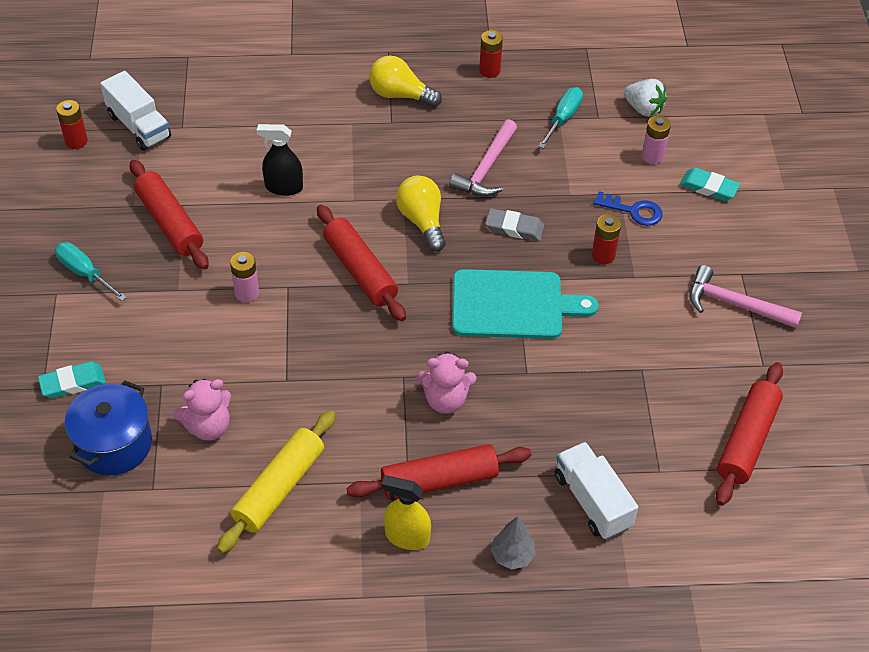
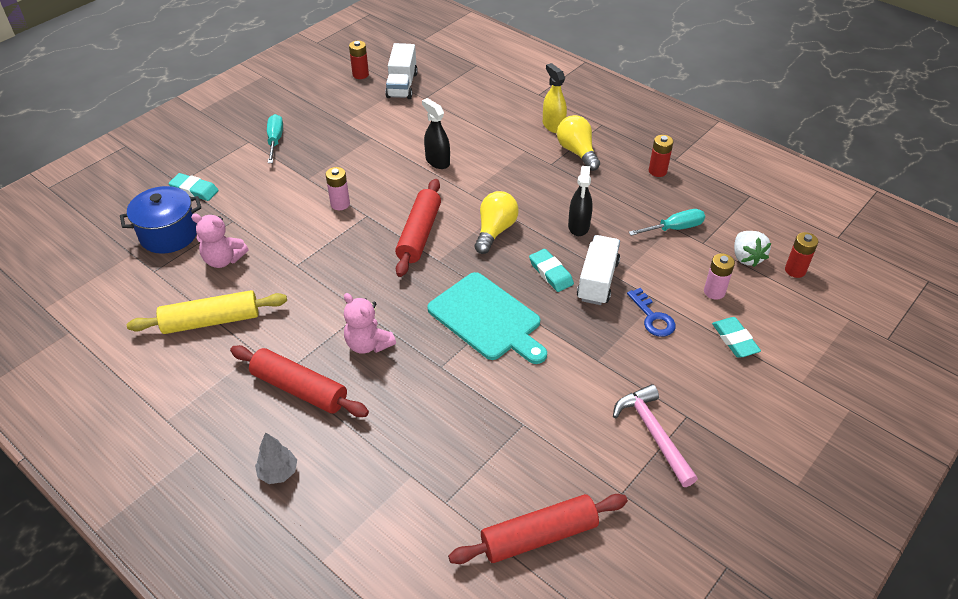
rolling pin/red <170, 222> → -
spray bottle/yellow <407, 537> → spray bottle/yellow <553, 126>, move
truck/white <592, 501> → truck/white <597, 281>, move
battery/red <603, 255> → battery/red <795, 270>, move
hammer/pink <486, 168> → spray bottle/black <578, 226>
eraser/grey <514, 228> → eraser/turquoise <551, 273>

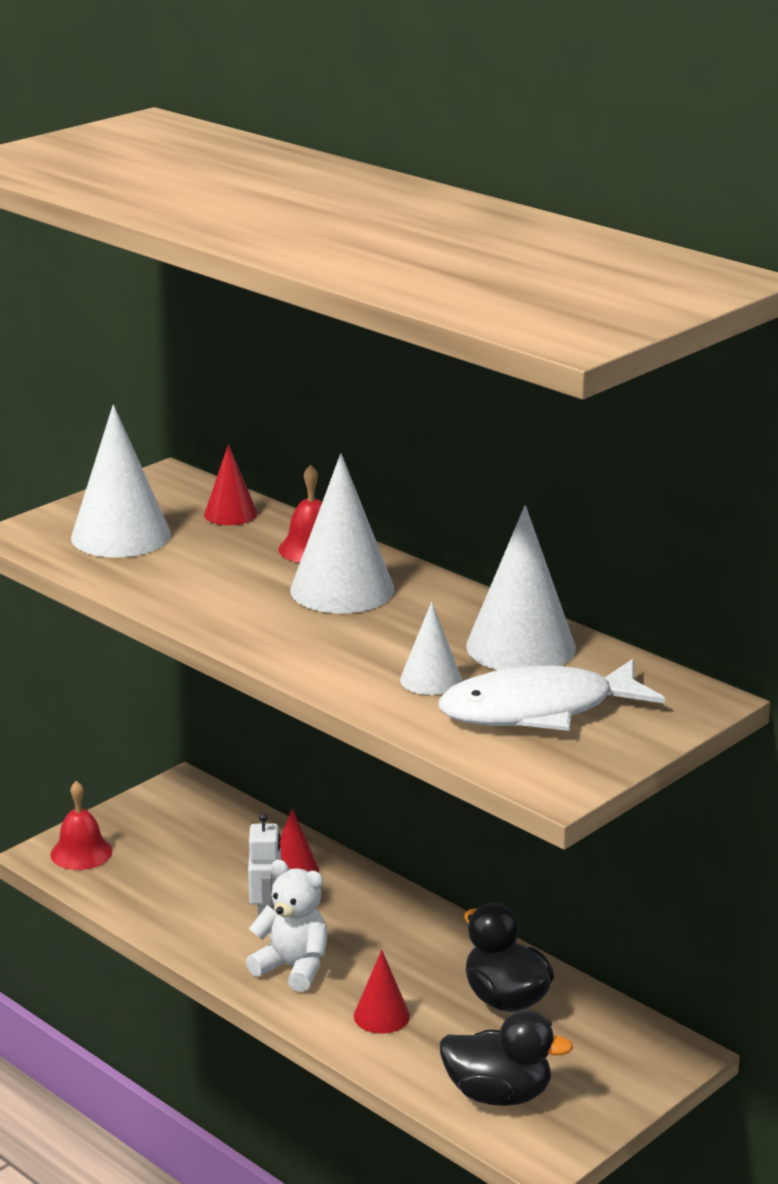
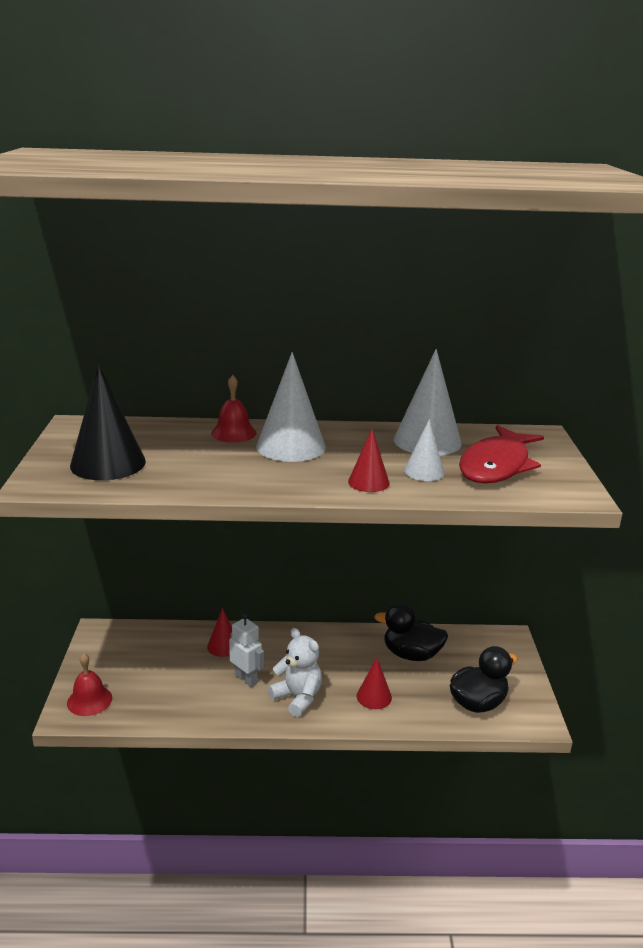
cone/red <230, 514> → cone/red <368, 482>, move
cone/white <120, 536> → cone/black <108, 463>
fish/white <538, 710> → fish/red <496, 465>
teddy bear/white <293, 968> → teddy bear/white <297, 697>, 60 degrees clockwise

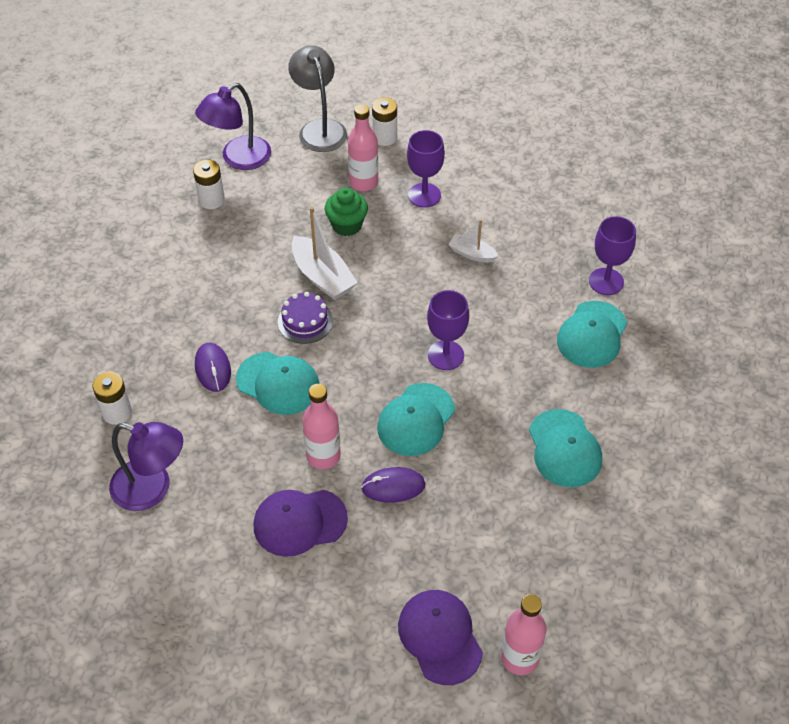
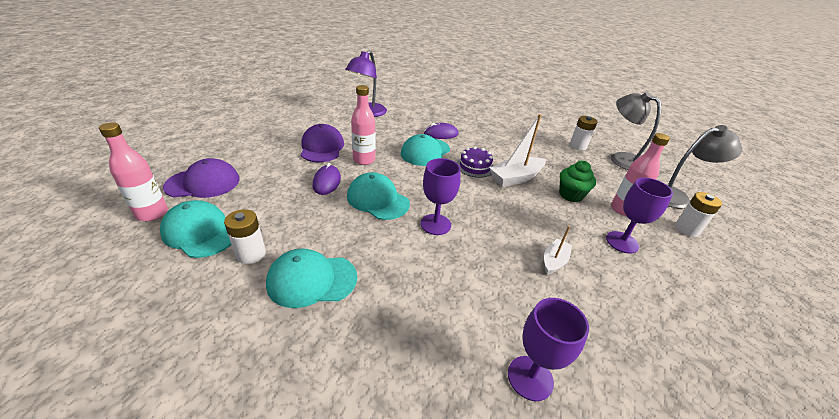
battery/white <117, 412> → battery/white <251, 254>, move
cap/turquoise <592, 334> → cap/turquoise <200, 232>, move
lamp/purple <238, 159> → lamp/grey <621, 158>

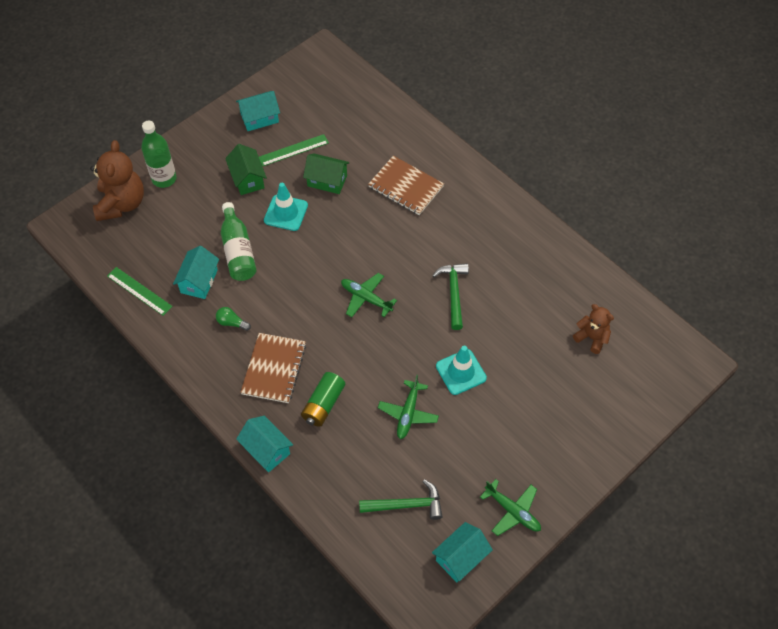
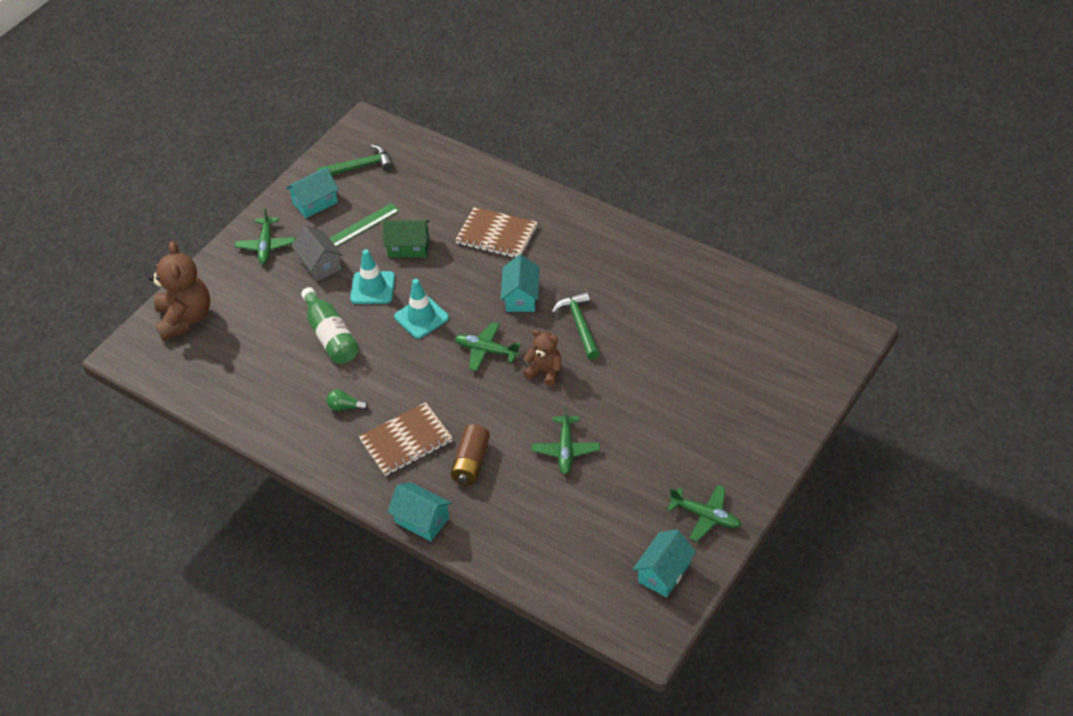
ruler/green <139, 291> → -
bottle/green <164, 179> → -
- → plane/green <266, 245>
house/turquoise <199, 281> → house/turquoise <521, 297>, move
hammer/green <406, 505> → hammer/green <360, 166>, move
traffic cone/turquoise <461, 372> → traffic cone/turquoise <421, 317>, move
teddy bear/brown <592, 338> → teddy bear/brown <545, 372>, move
house/green <247, 179> → house/grey <320, 264>
battery/green <323, 404> → battery/brown <471, 462>
notebook/brown <274, 369> → notebook/brown <406, 441>, 60 degrees clockwise

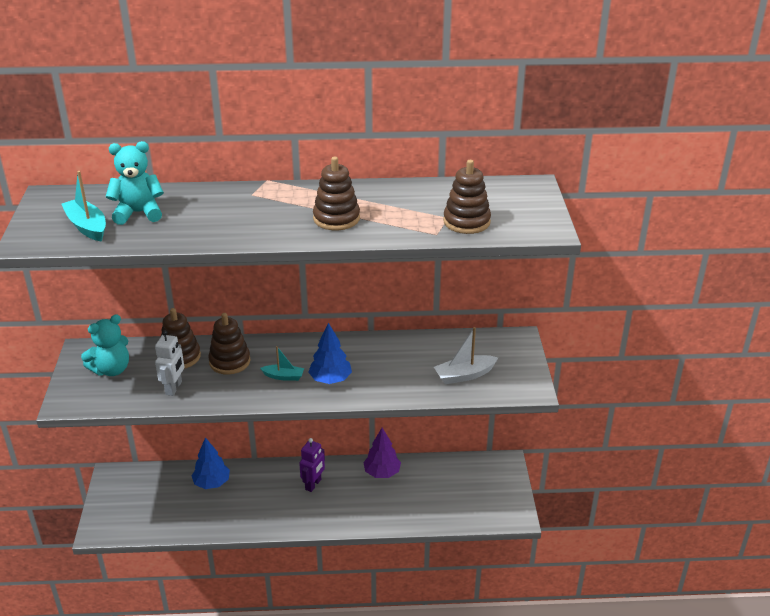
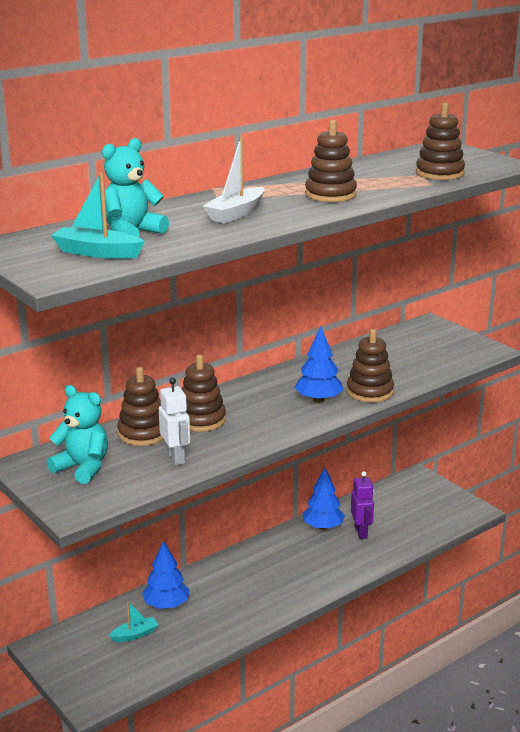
- → stacking toy/brown <370, 392>
boat/turquoise <283, 376> → boat/turquoise <135, 635>, move
robot/purple <313, 484> → robot/purple <361, 532>, move
boat/white <464, 375> → boat/white <236, 214>, move
tree/purple <382, 472> → tree/blue <323, 527>
teddy bear/turquoise <111, 369> → teddy bear/turquoise <82, 468>, 75 degrees counterclockwise

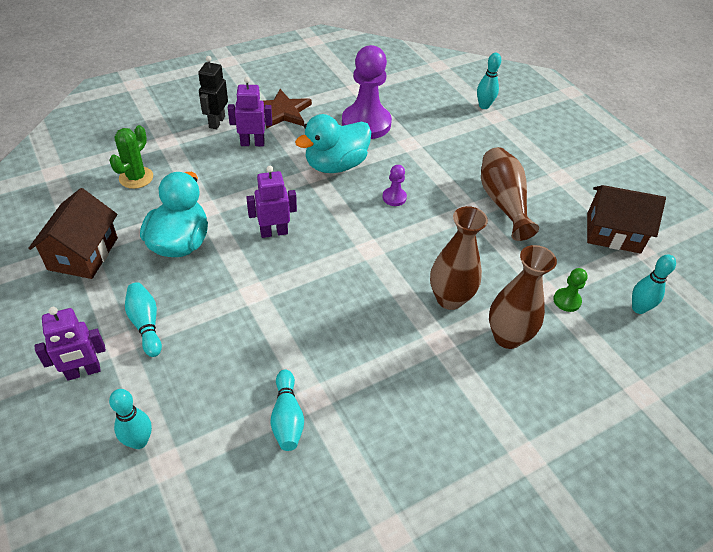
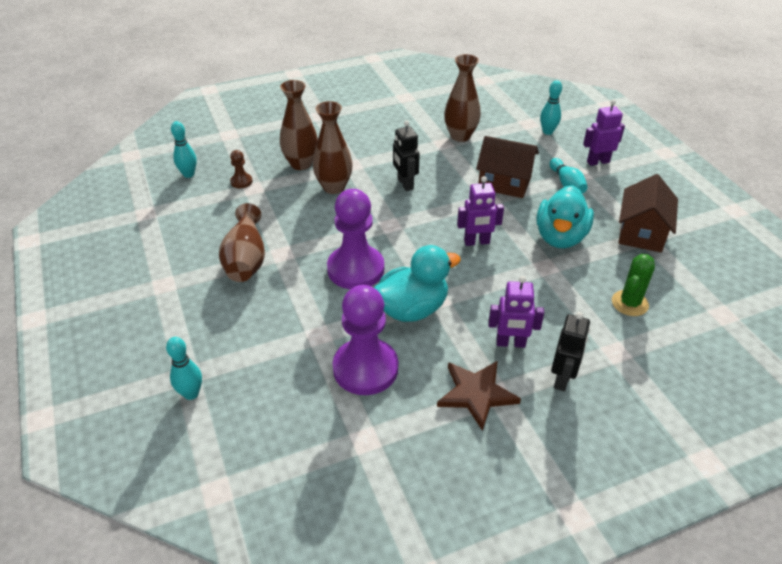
- → robot/black <405, 184>
house/brown <613, 233> → house/brown <504, 182>, move
bowling pin/turquoise <287, 417> → vase/brown <460, 136>
pawn/green <567, 301> → pawn/brown <241, 181>
pawn/purple <394, 197> → pawn/purple <355, 269>, x2.29

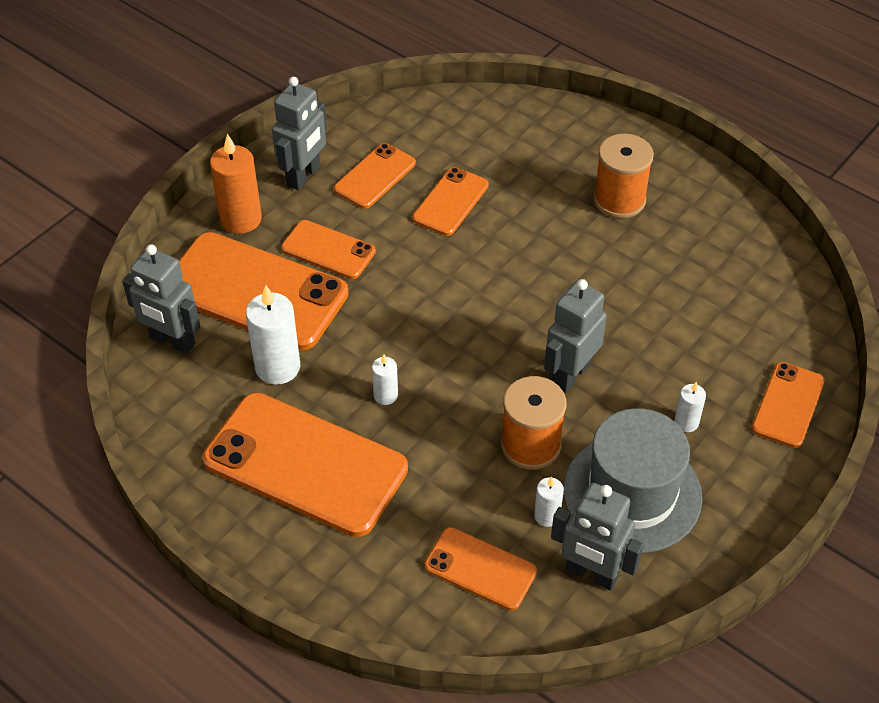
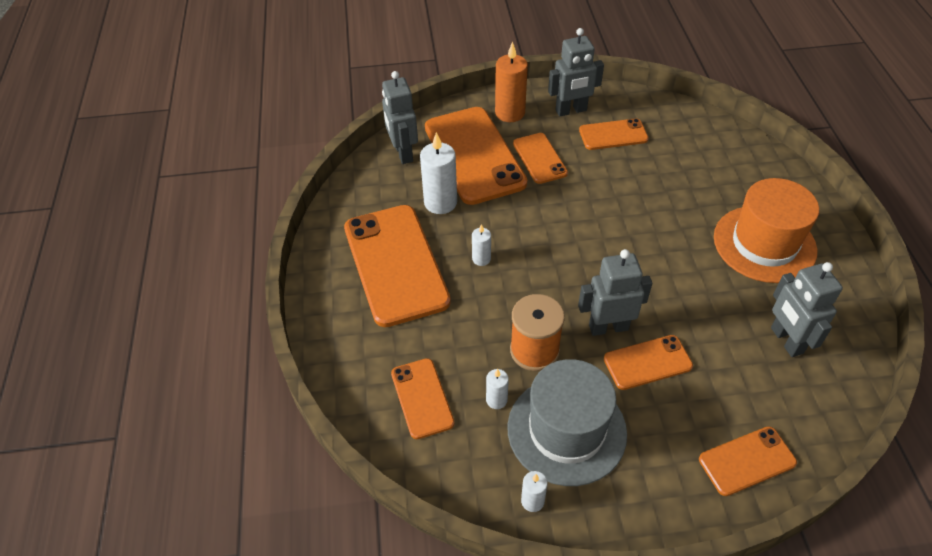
phone/orange <451, 202> → phone/orange <647, 362>, move
robot/grey <591, 574> → robot/grey <786, 340>, move
candle/white <686, 422> → candle/white <532, 501>, move
spool/orange <619, 200> → hat/orange <764, 244>

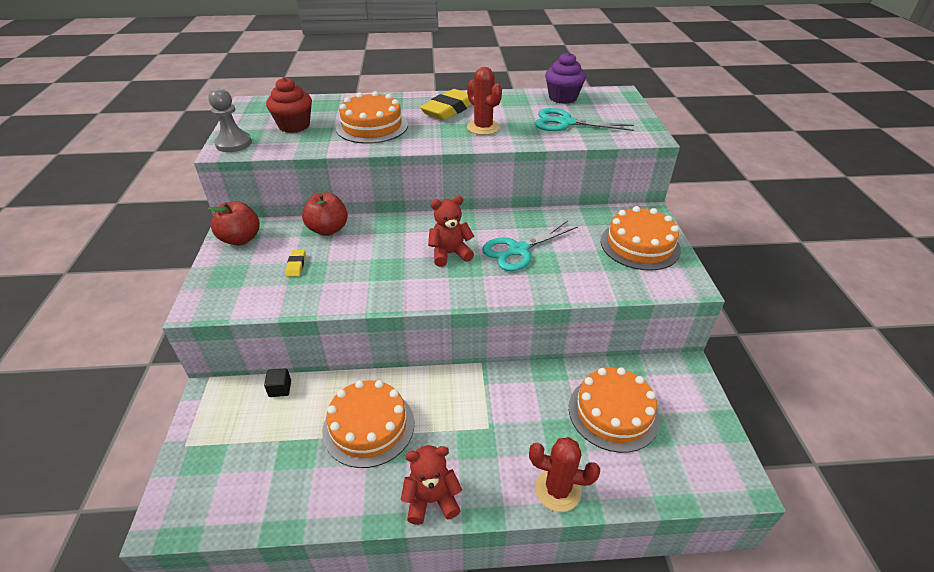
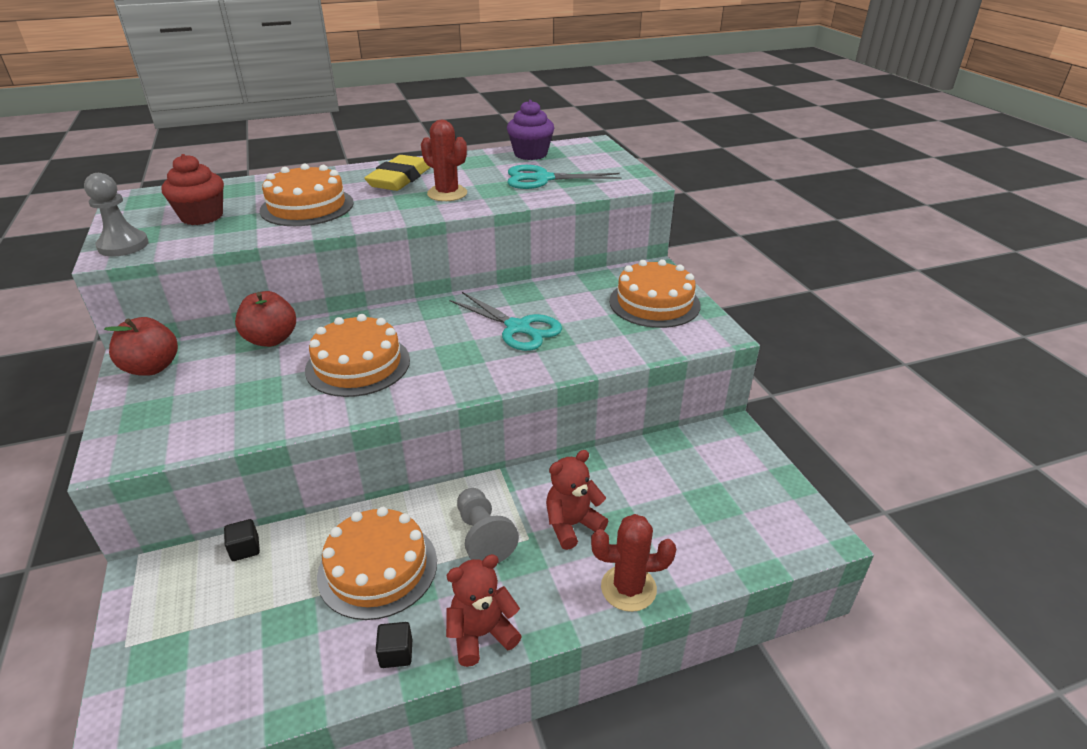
eraser/yellow <296, 265> → -
- → cube/black <396, 653>
- → pawn/grey <483, 536>
teddy bear/red <450, 254> → teddy bear/red <572, 525>, move
cake/orange <613, 413> → cake/orange <358, 365>, move
scissors/turquoise <518, 250> → scissors/turquoise <518, 328>, 90 degrees counterclockwise

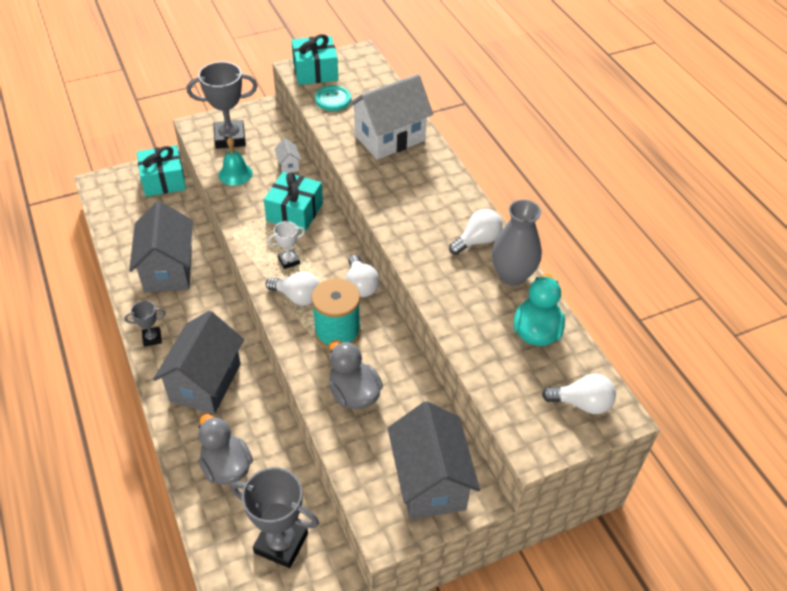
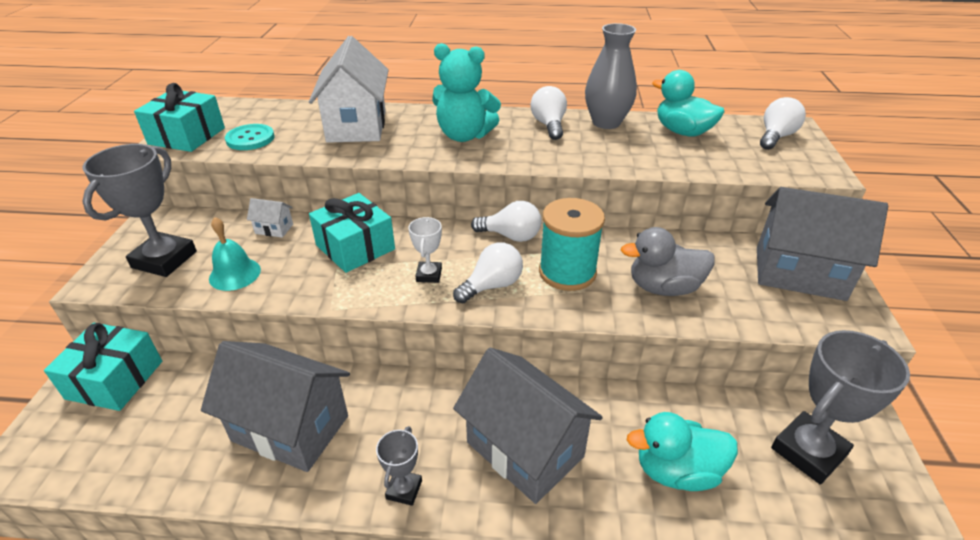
- → teddy bear/turquoise <464, 135>
duck/grey <226, 467> → duck/turquoise <676, 471>

